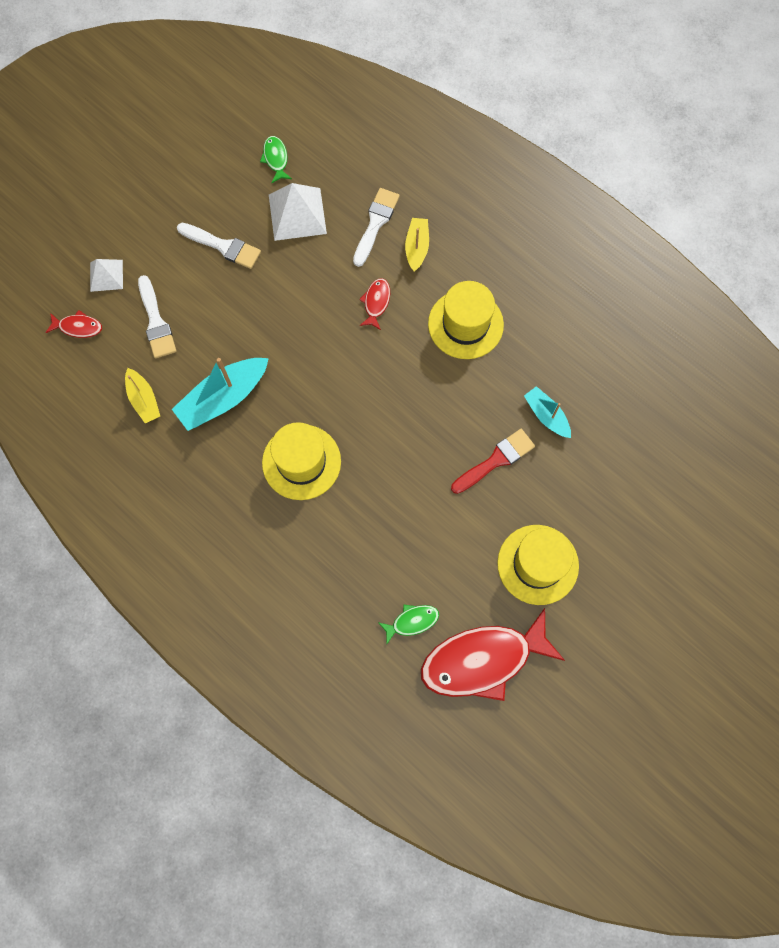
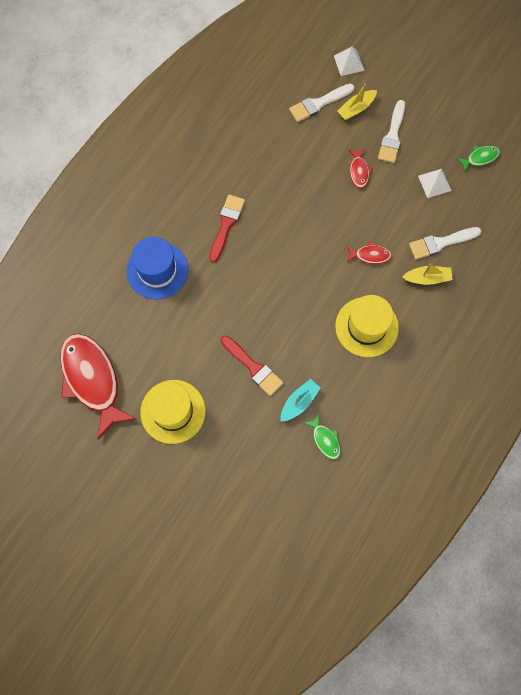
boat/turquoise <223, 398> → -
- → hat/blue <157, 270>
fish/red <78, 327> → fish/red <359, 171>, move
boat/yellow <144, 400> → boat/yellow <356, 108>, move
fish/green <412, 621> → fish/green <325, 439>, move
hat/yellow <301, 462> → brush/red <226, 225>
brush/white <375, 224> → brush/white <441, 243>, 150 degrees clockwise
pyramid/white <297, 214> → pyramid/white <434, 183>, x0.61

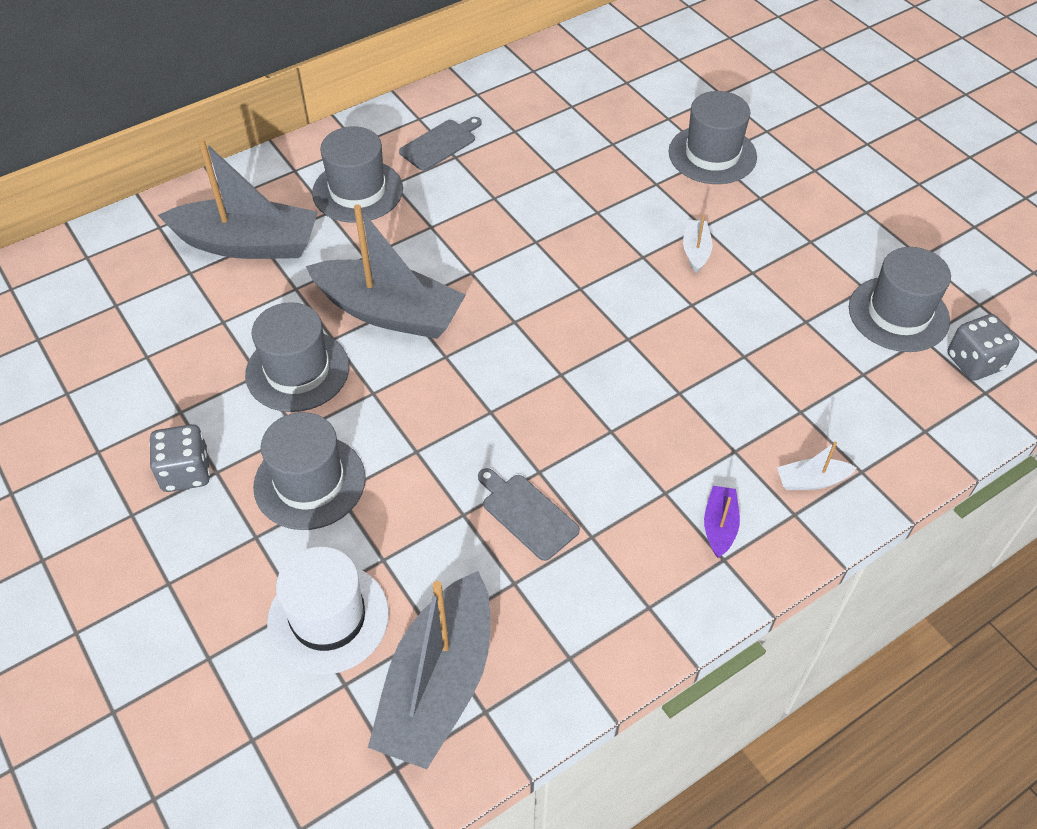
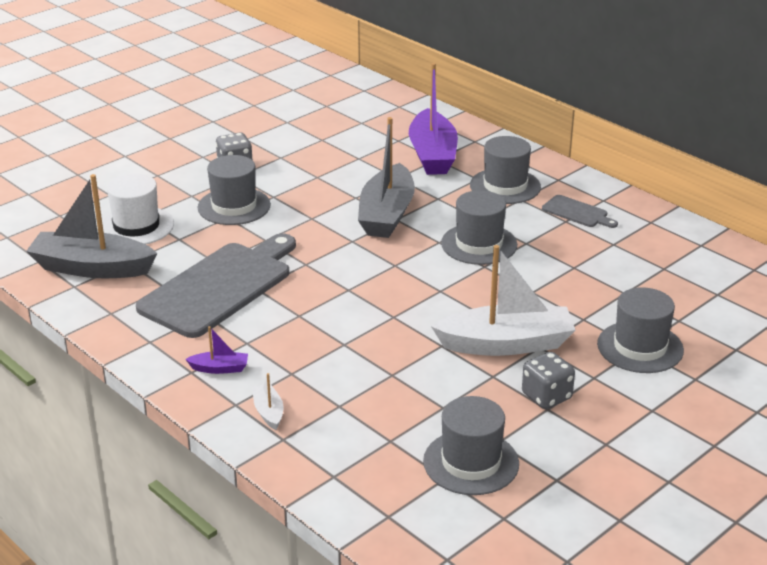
hat/grey <297, 371> → hat/grey <479, 244>, move
dice/grey <974, 362> → dice/grey <546, 396>, move
boat/grey <248, 244> → boat/purple <432, 155>
cutting board/grey <527, 514> → cutting board/grey <220, 286>, x2.26
boat/white <695, 251> → boat/white <506, 344>, x2.32

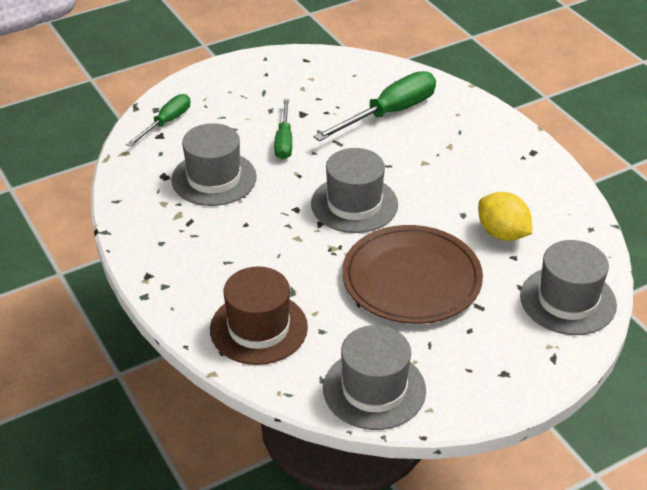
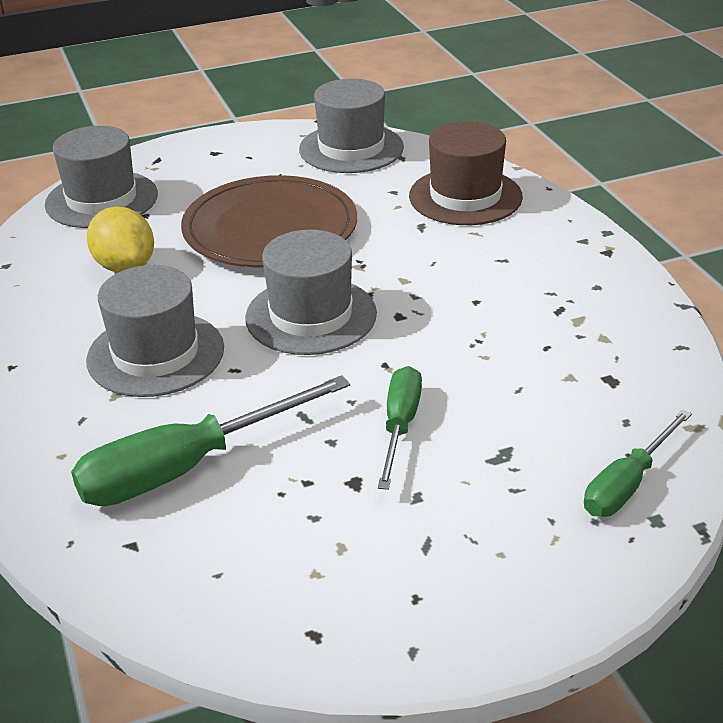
hat/grey <214, 178> → hat/grey <155, 354>, move

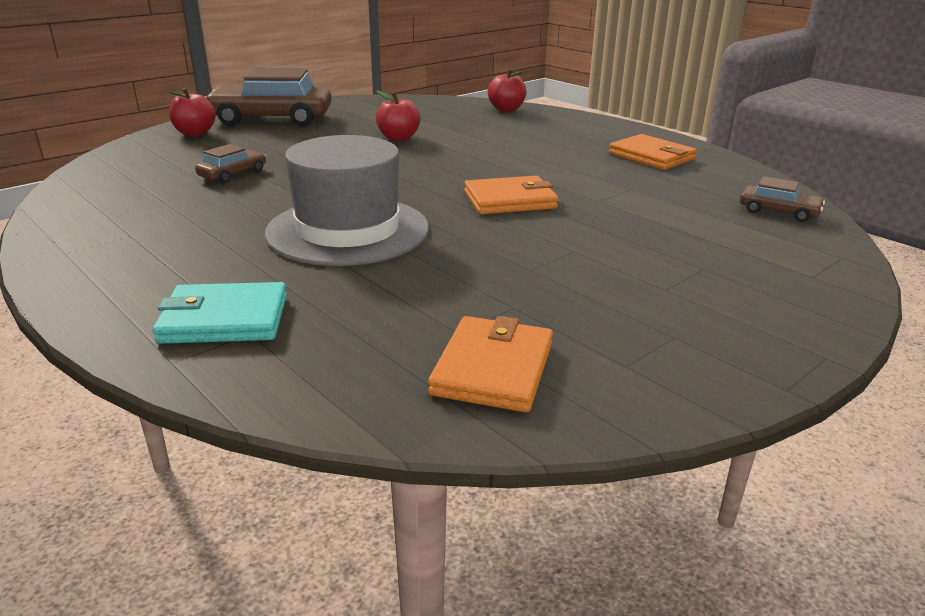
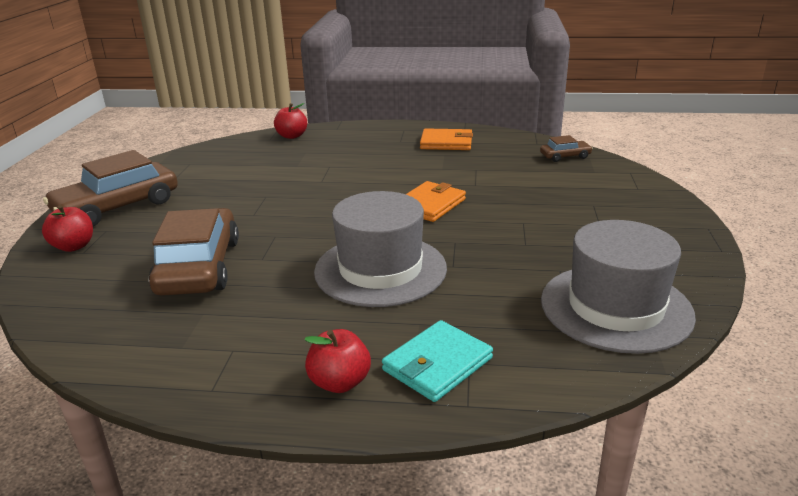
apple/red <398, 138> → apple/red <339, 382>, move
wallet/orange <493, 368> → hat/grey <615, 307>
car/brown <233, 174> → car/brown <199, 266>, x2.14

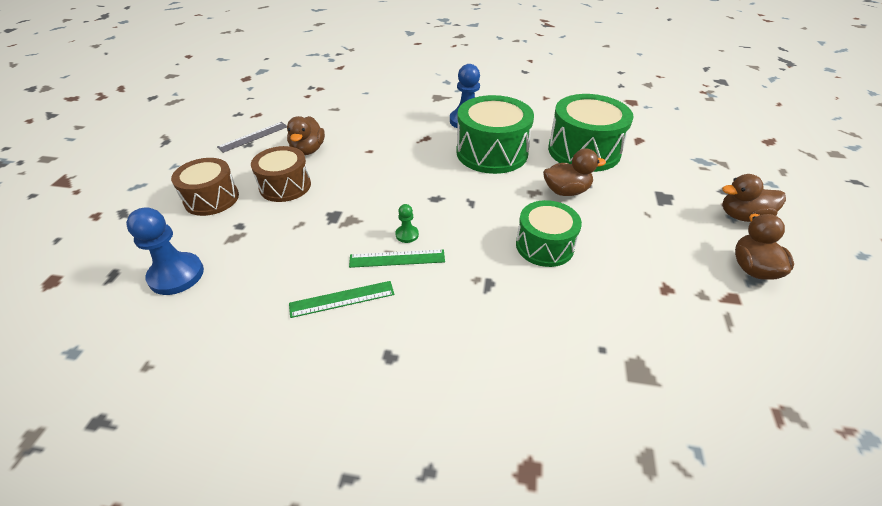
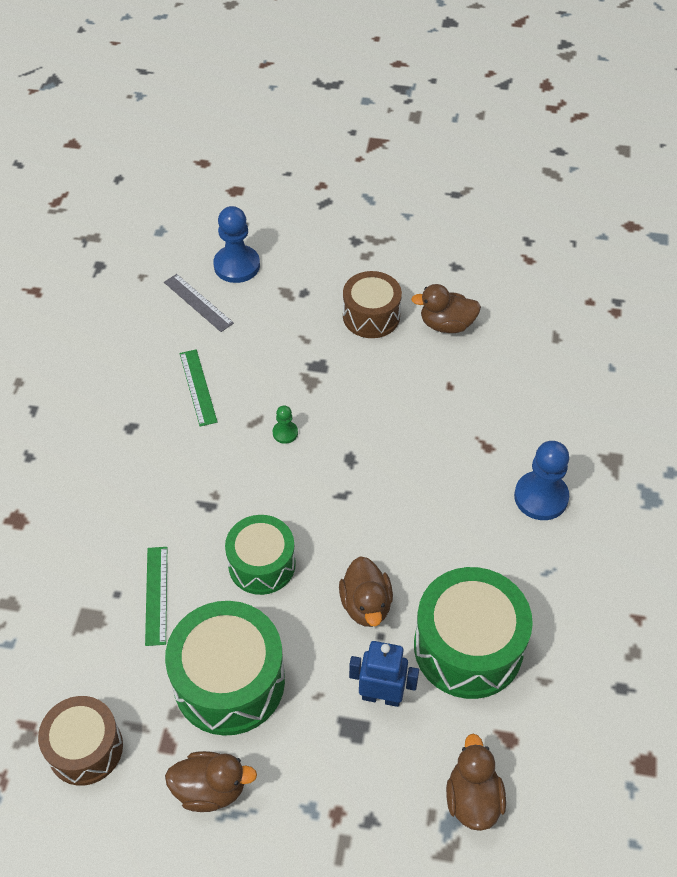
- → robot/blue <381, 696>
drum/brown <211, 199> → drum/brown <85, 748>, move
ruler/grey <253, 137> → ruler/grey <198, 302>, move
ruler/green <397, 258> → ruler/green <156, 595>, move
drum/green <492, 152> → drum/green <229, 681>, move
duck/brown <742, 216> → duck/brown <472, 798>, move

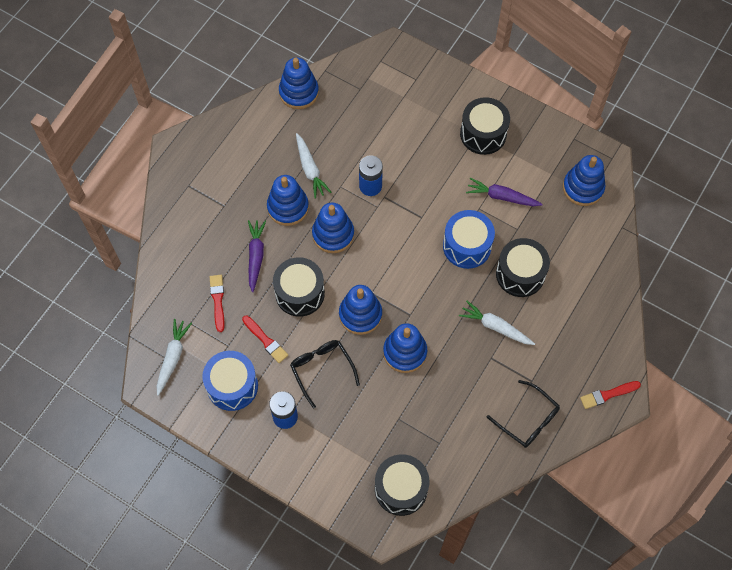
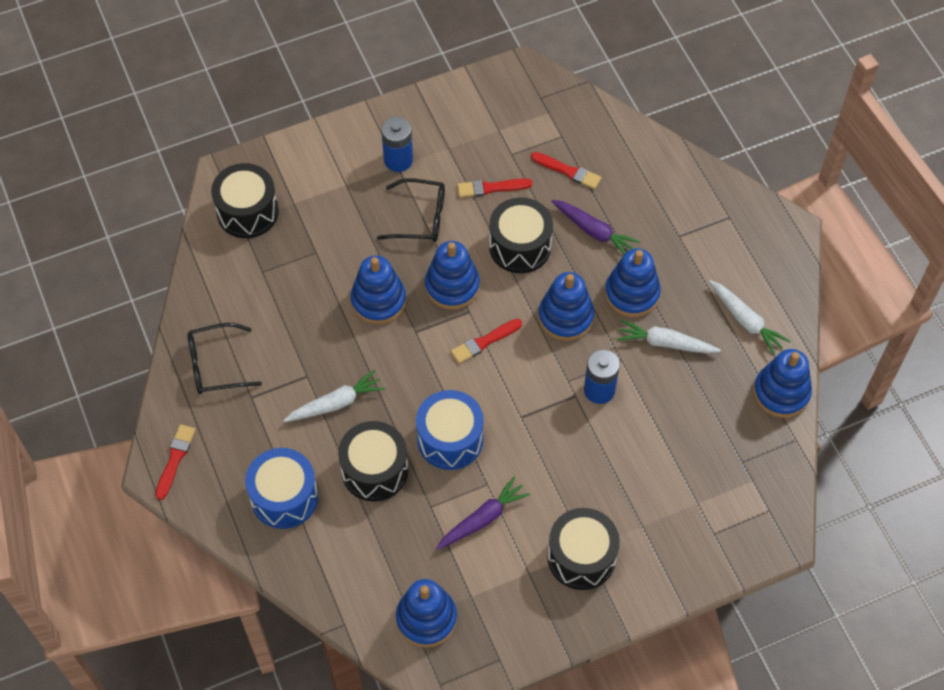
- → brush/red <484, 342>
carrot/white <173, 358> → carrot/white <746, 321>, move
drum/blue <232, 386> → drum/blue <284, 497>, move

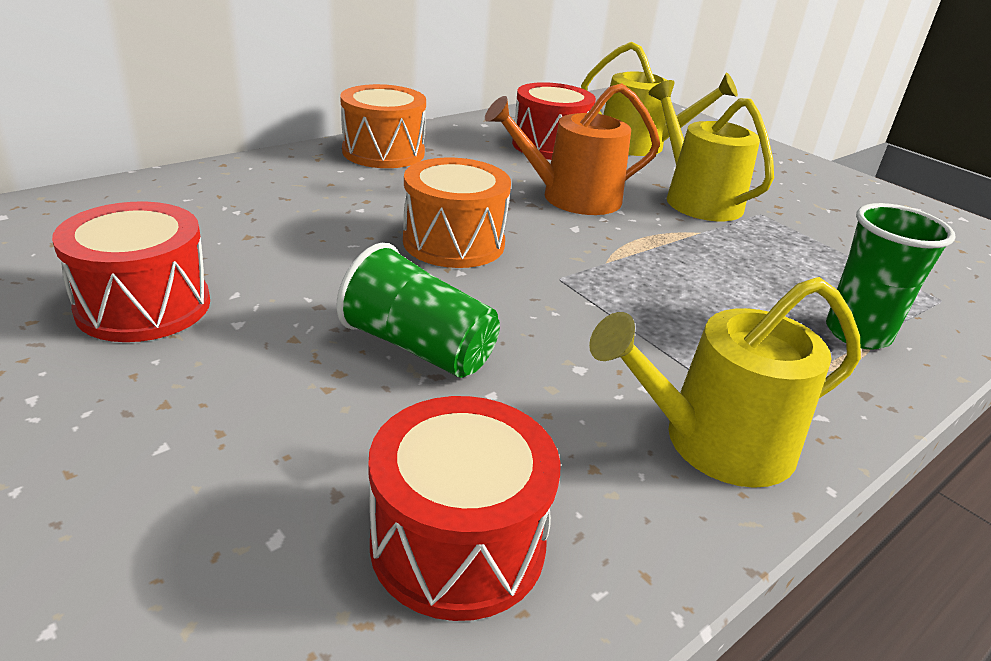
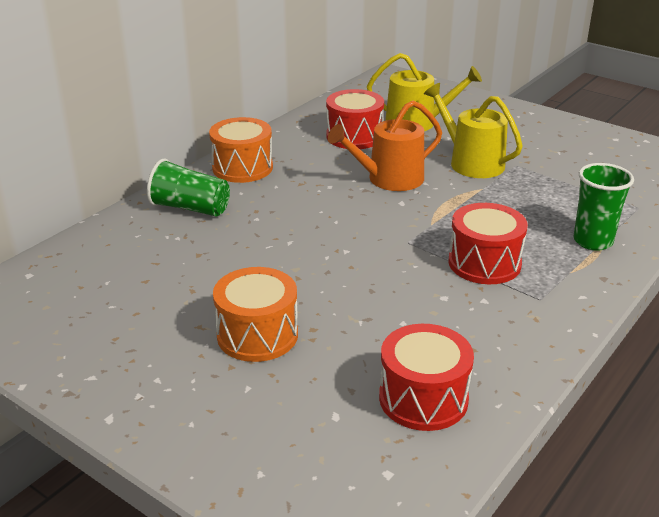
watering can/yellow <715, 443> → -
drum/red <144, 306> → drum/red <484, 263>, move
cup/green <418, 347> → cup/green <190, 208>, move
drum/orange <453, 242> → drum/orange <257, 335>, move

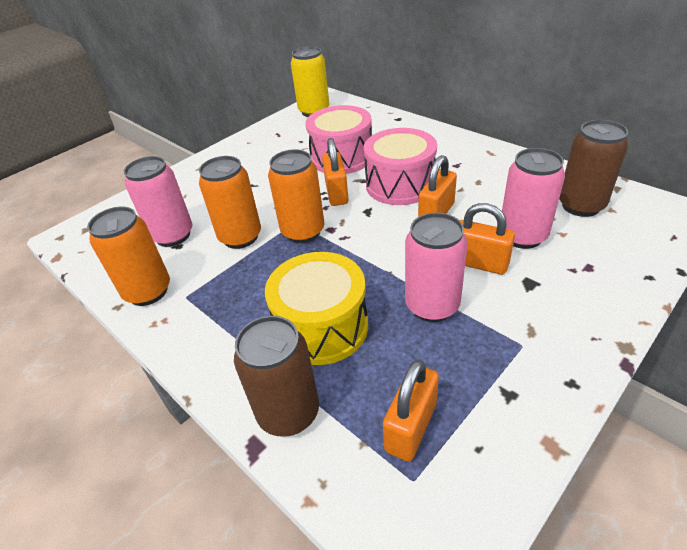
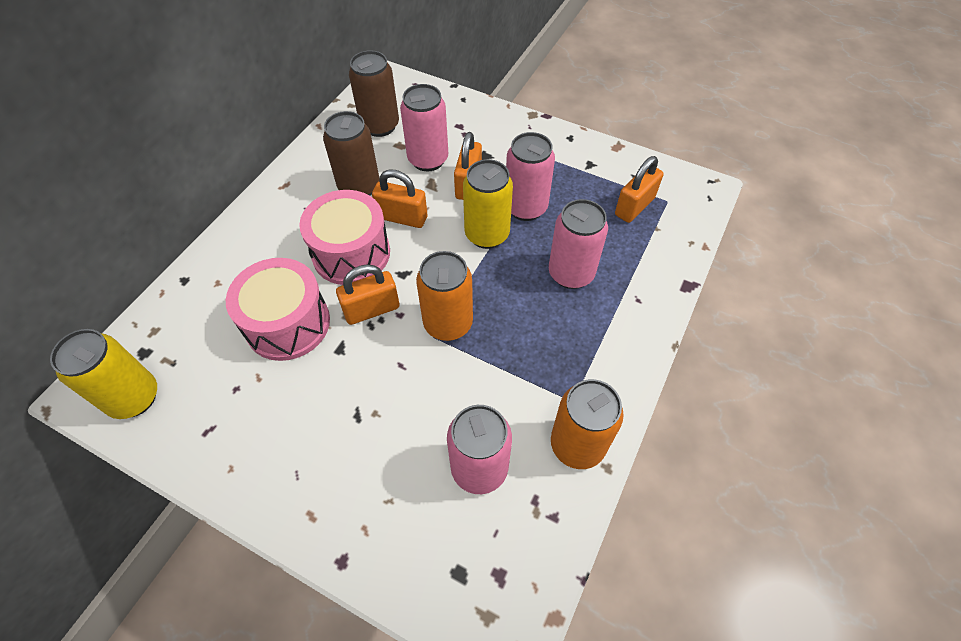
can/orange <240, 237> → -
- → can/yellow <487, 234>
can/brown <288, 413> → can/brown <359, 187>, move
drum/yellow <322, 327> → can/pink <571, 273>
padlock/orange <411, 427> → padlock/orange <634, 206>, 60 degrees counterclockwise

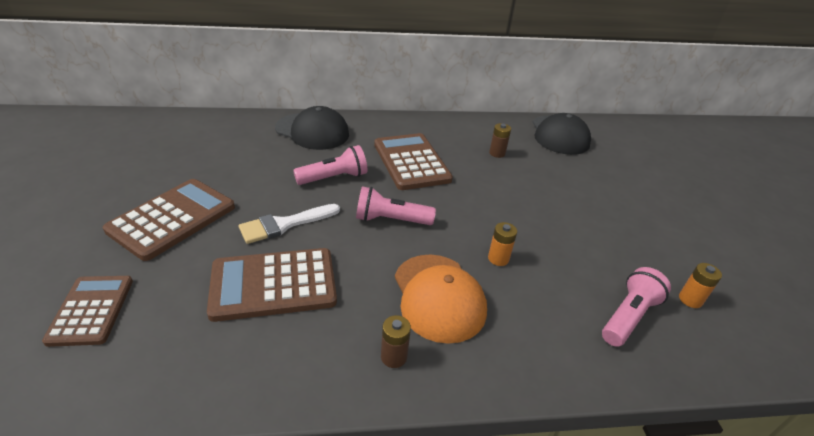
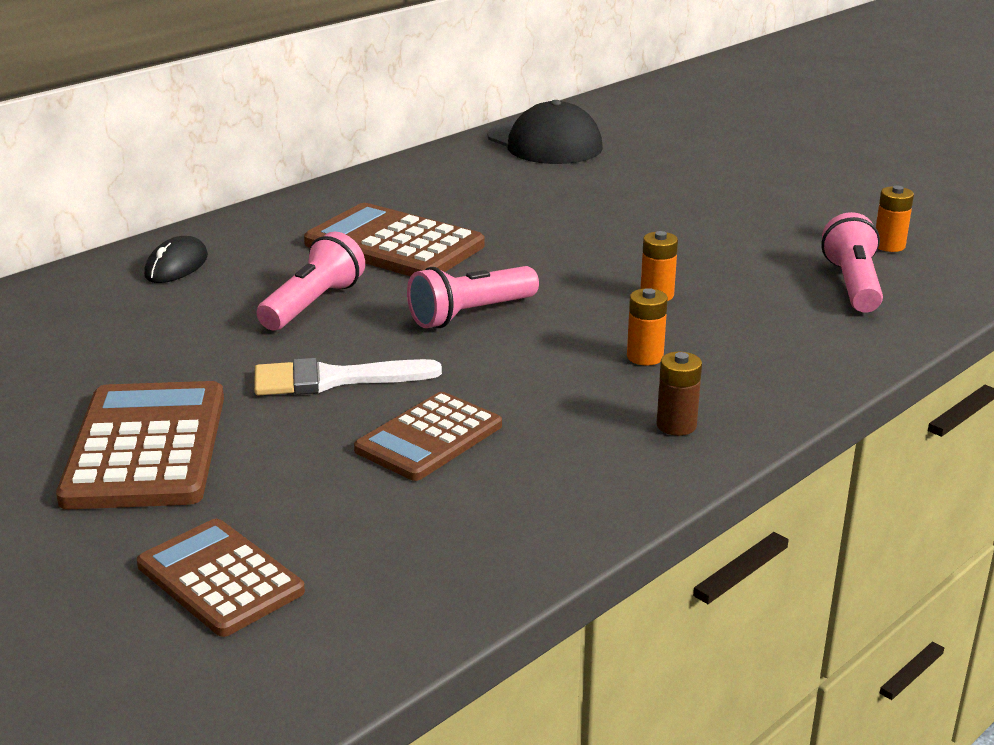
battery/brown <497, 153> → -
cap/black <312, 131> → mouse/black <176, 266>
cap/orange <438, 297> → battery/orange <645, 357>
brush/white <284, 224> → brush/white <333, 379>, 60 degrees clockwise
calculator/brown <273, 284> → calculator/brown <429, 438>, x0.65

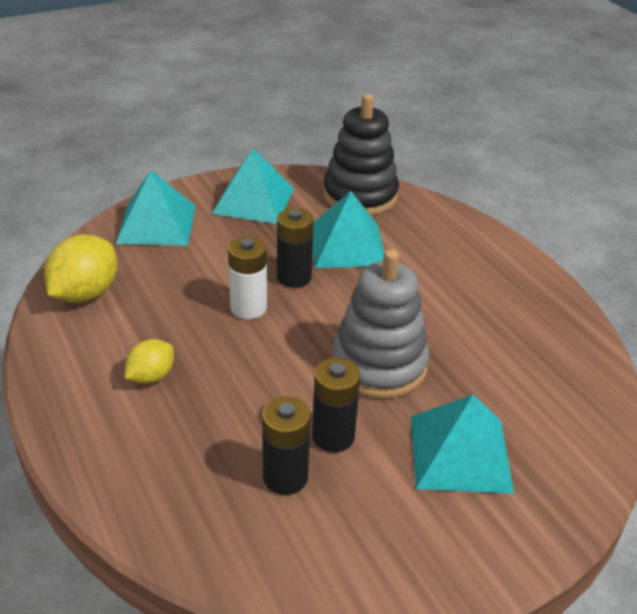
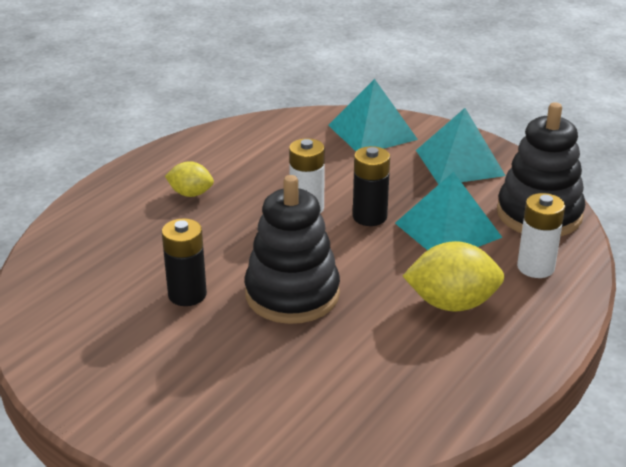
battery/black <285, 477> → -
pyramid/turquoise <460, 453> → -
- → battery/white <535, 267>
lemon/yellow <85, 294> → lemon/yellow <452, 303>, move
stacking toy/grey <379, 365> → stacking toy/black <292, 294>

